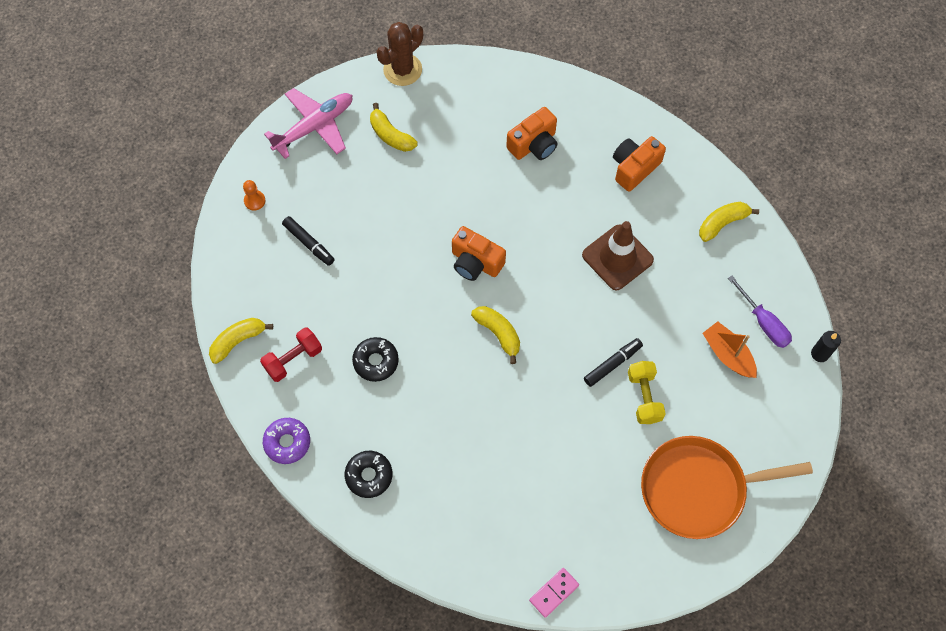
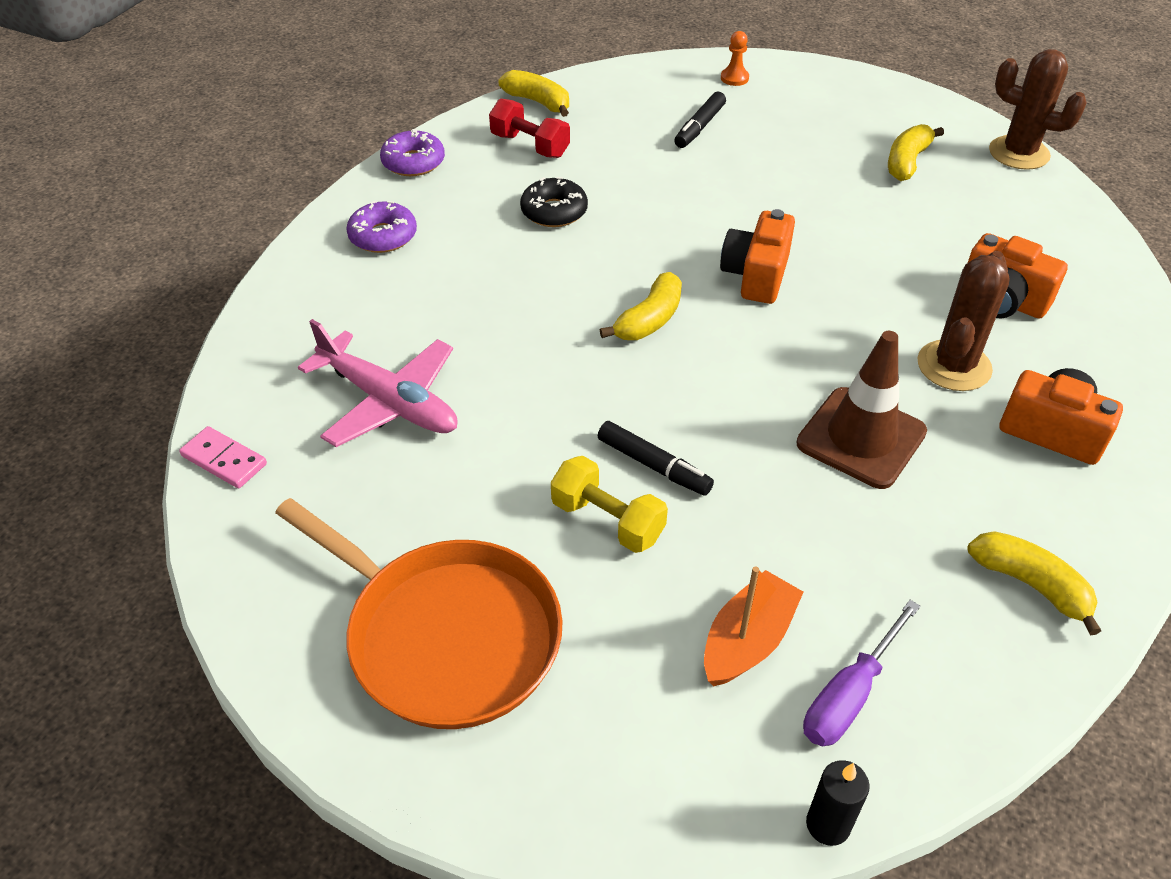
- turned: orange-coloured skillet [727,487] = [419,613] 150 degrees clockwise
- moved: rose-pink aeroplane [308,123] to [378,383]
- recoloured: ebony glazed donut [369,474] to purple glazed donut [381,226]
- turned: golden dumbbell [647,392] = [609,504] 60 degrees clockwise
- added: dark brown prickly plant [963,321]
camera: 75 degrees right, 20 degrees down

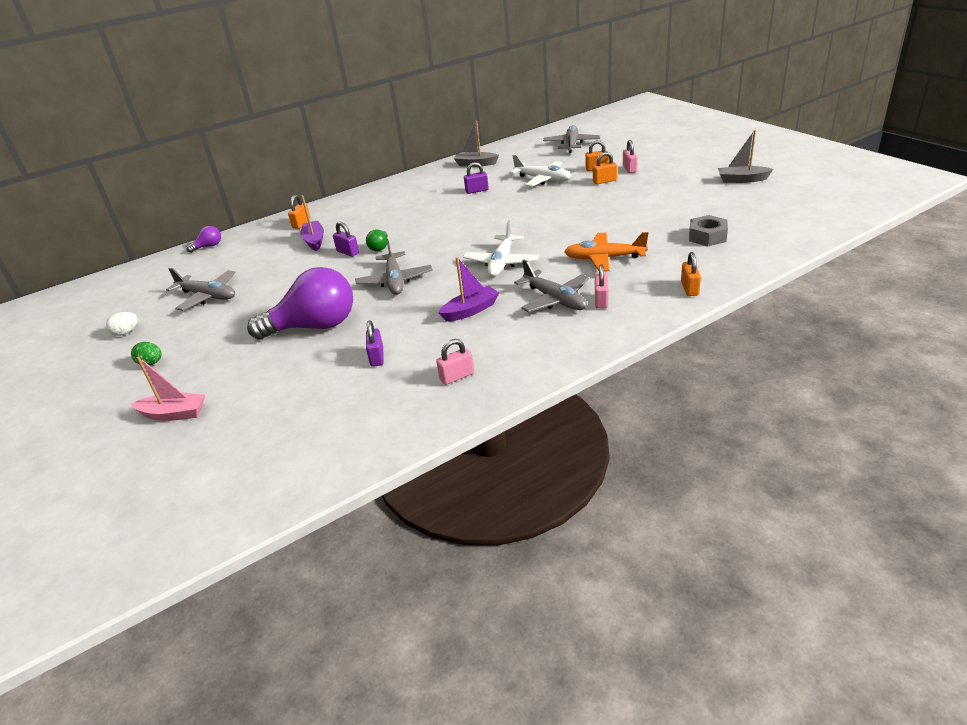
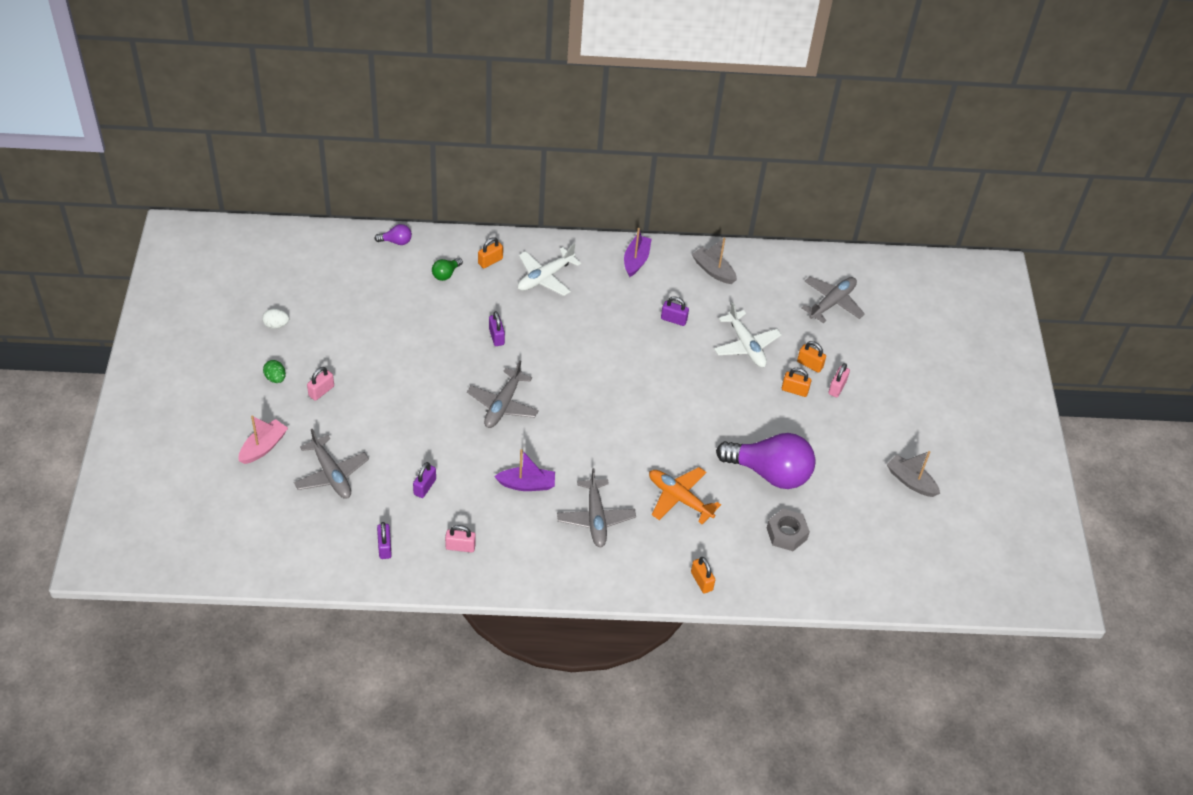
- turned: rose-pink toy boat [168,388] = [263,439] 90 degrees counterclockwise
- moved: ash-grey aeroplane [201,289] to [331,464]
- moved: rose-pink small lock [601,287] to [320,384]
- added: purple small lock [384,540]
- moved: green bulb [377,240] to [447,269]
- moved: snow-white aeroplane [501,248] to [549,269]
- moved: purple toy boat [312,223] to [637,252]
- turned: orange-coloured small lock [691,274] = [703,575] 60 degrees counterclockwise
- moved: purple bulb [300,303] to [766,461]
camera: 25 degrees right, 15 degrees up

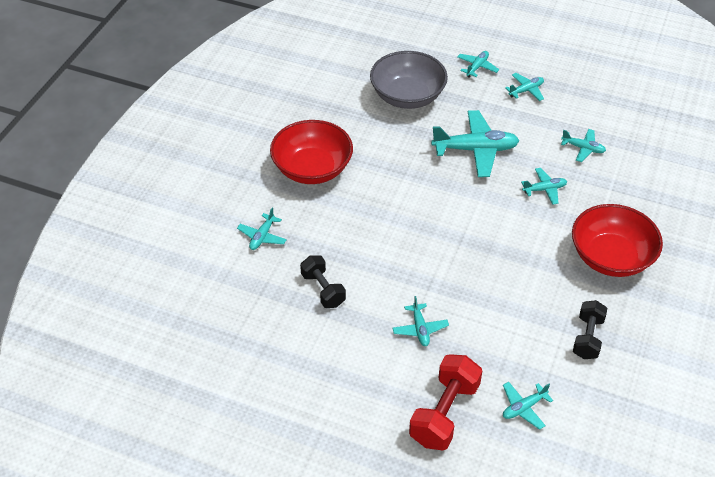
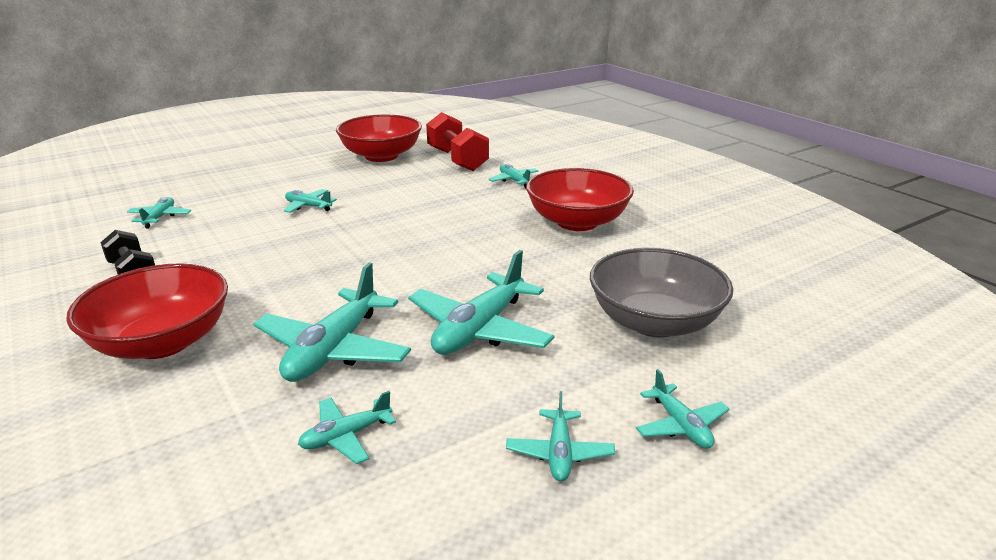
- resized: turquoise aeroplane [544,186] = [332,322] x1.92
- added: red deep dish [379,138]
- moved: red dumbbell [445,402] to [457,141]
- removed: ebony dumbbell [323,281]
camera: 125 degrees right, 20 degrees down

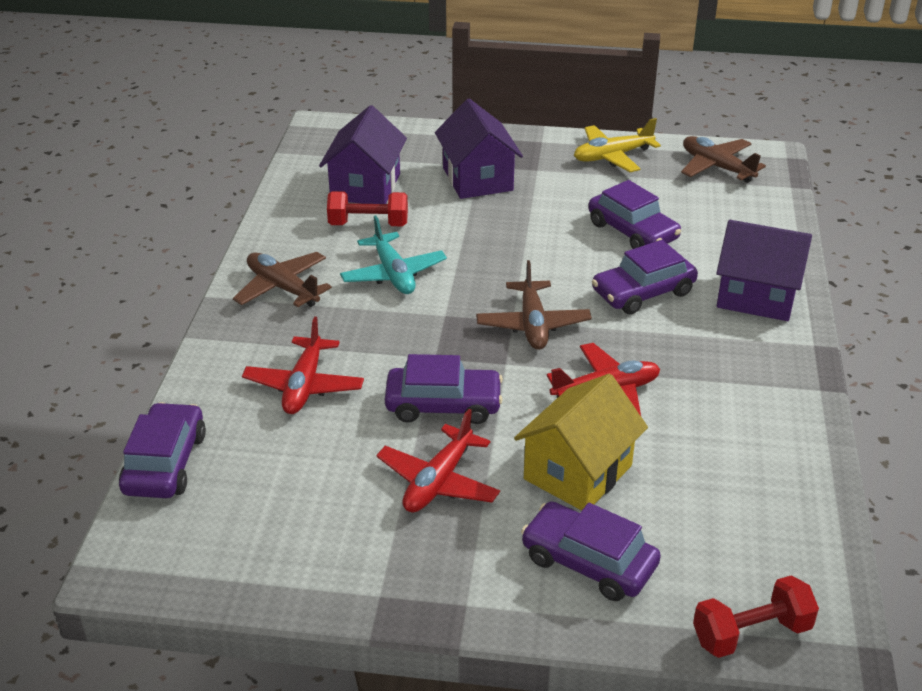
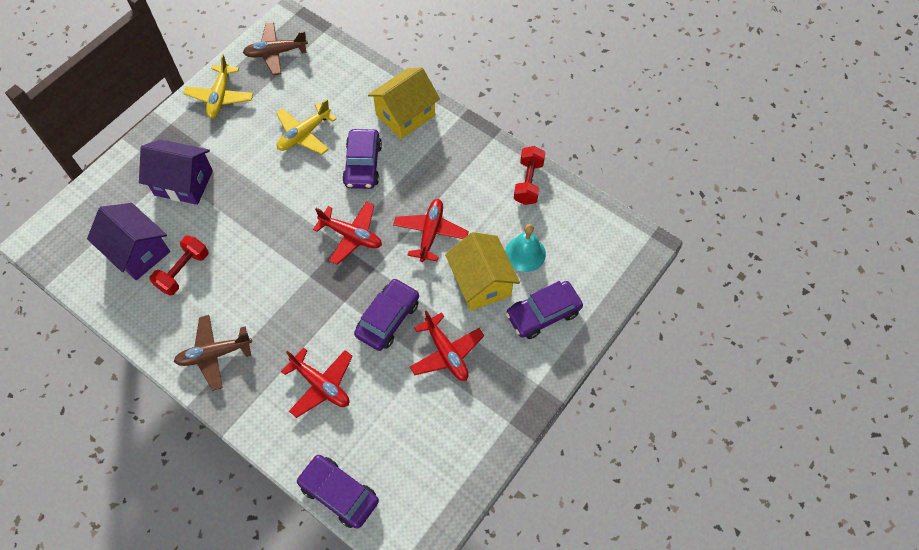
- replaced: purple automobile [634,214] to golden aeroplane [306,127]
- recoloured: dark brown aeroplane [534,305] to red aeroplane [347,233]
- recoloured: purple cottage [764,270] to golden cottage [404,103]
- added: turquoise bell [525,248]
- moved: red dumbbell [756,617] to [530,175]
- removed: turquoise aeroplane [393,254]
camera: 60 degrees left, 25 degrees up

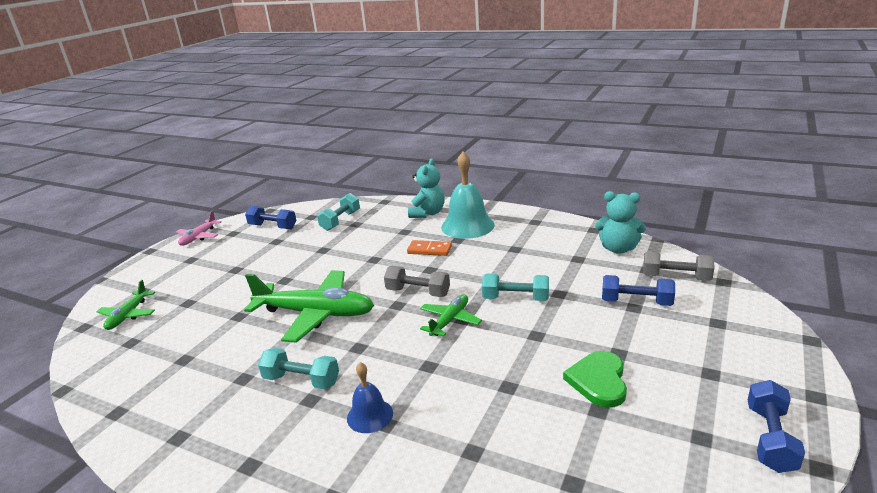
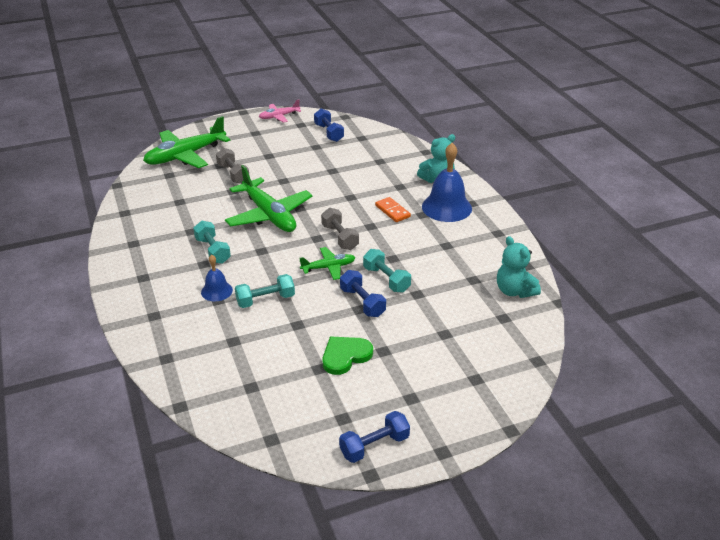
- resized: green aeroplane [126,305] = [187,142] x1.92
- moved: ash-grey dumbbell [678,266] to [232,166]
- moved: turquoise dumbbell [338,212] to [265,291]
- moved: blue dumbbell [638,290] to [363,293]
- recoloured: turquoise bell [468,195] to blue bell [447,182]
camera: 40 degrees right, 10 degrees up

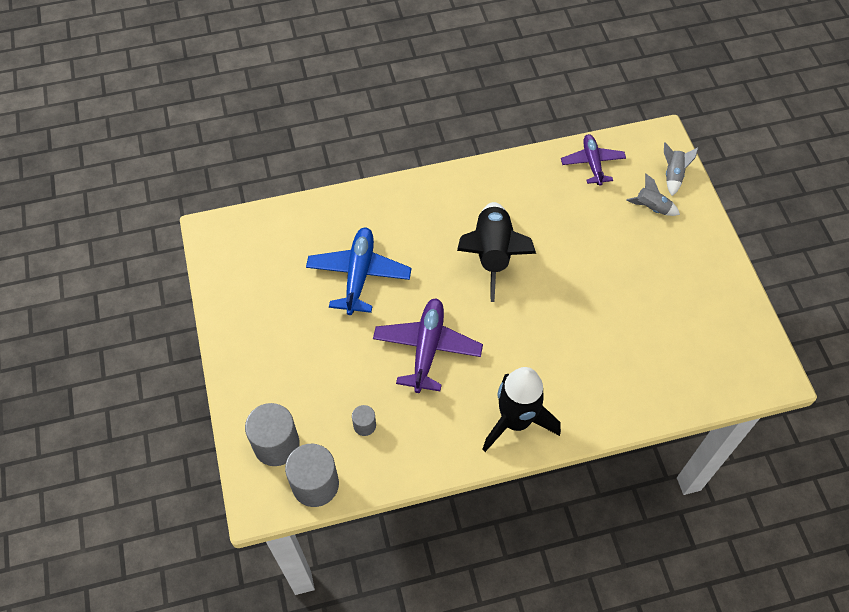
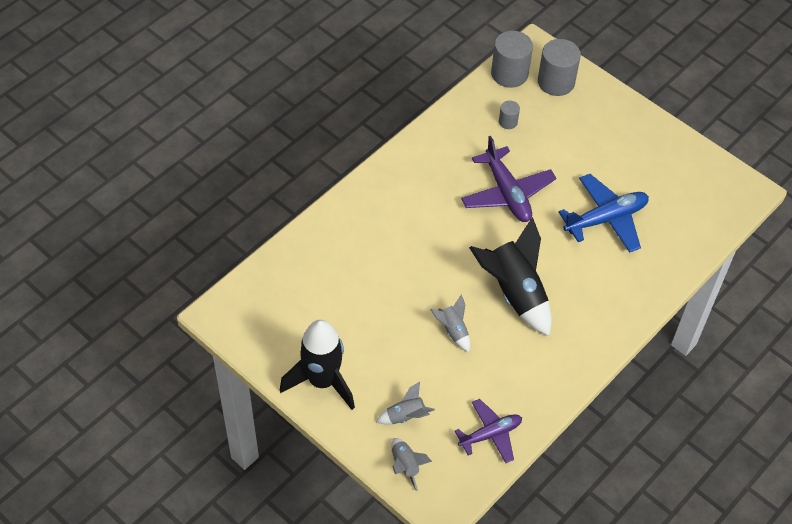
- moved: ebony toy rocket [521,409] to [317,365]
- added: ash-grey toy rocket [450,323]
- turned: purple aeroplane [593,160] = [488,431] 75 degrees counterclockwise
- turned: blue aeroplane [359,271] = [603,213] 90 degrees counterclockwise
camera: 145 degrees right, 5 degrees down

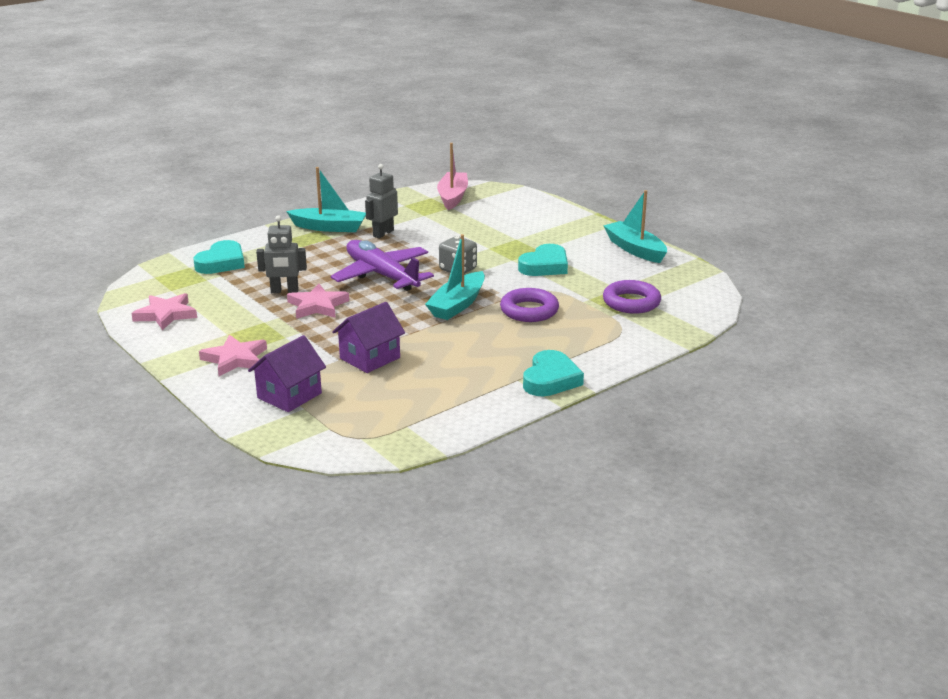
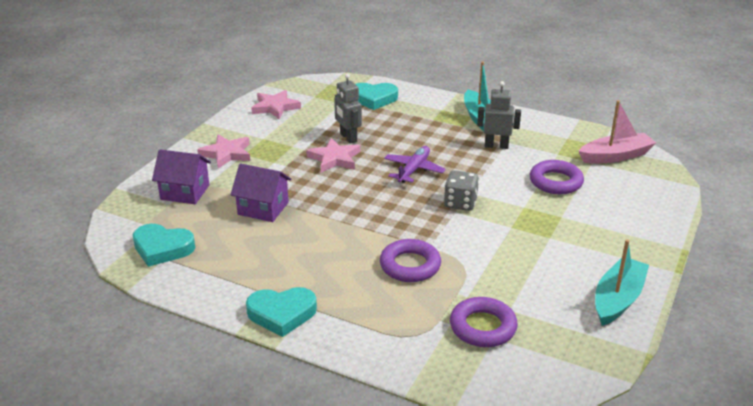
- moved: turquoise heart [543,260] to [164,245]
- resized: purple aeroplane [382,265] = [415,164] x0.62
- added: purple ring [557,177]
- removed: turquoise toy boat [455,277]
camera: 65 degrees right, 5 degrees up

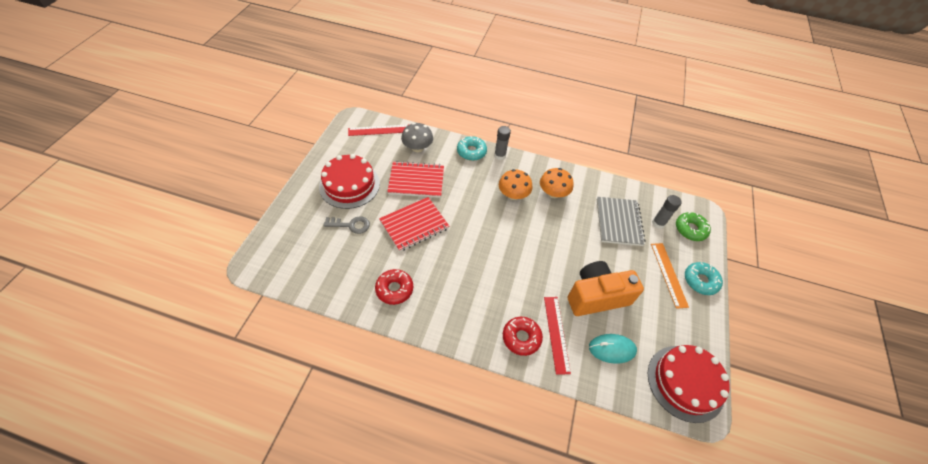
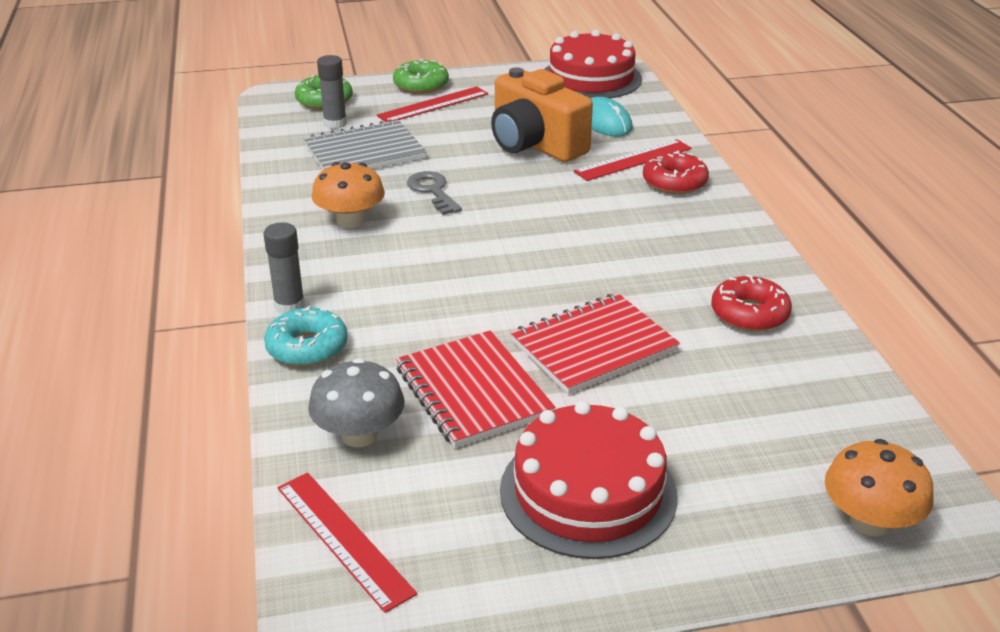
- recoloured: orange-coloured ruler [670,276] to red ruler [432,104]
- recoloured: turquoise glazed donut [704,278] to green glazed donut [421,76]
- moved: ash-grey key [346,225] to [434,193]
- turned: red exercise book [414,224] = [595,343] 60 degrees counterclockwise
- moved: orange-coloured toadstool [515,184] to [879,487]
camera: 115 degrees left, 20 degrees down

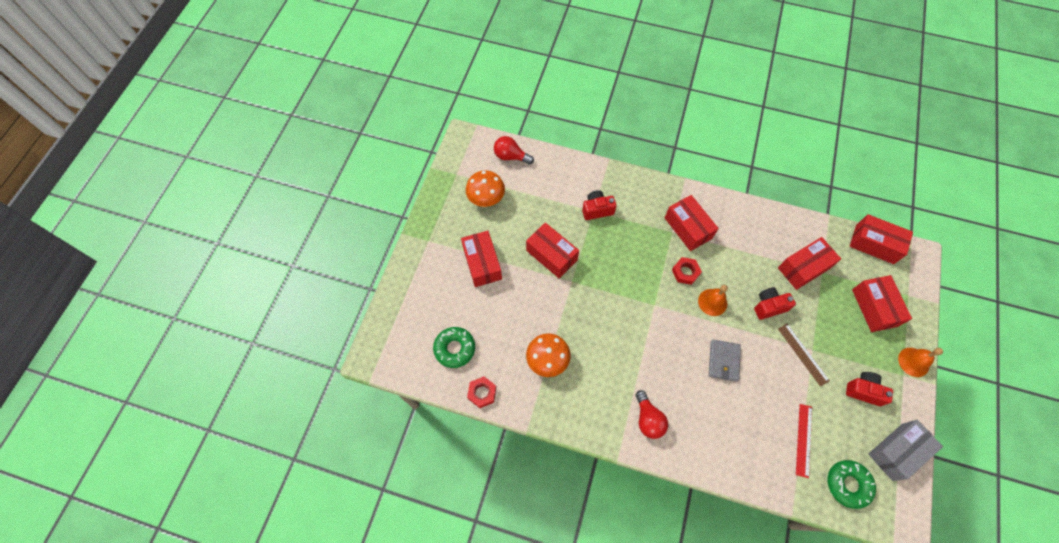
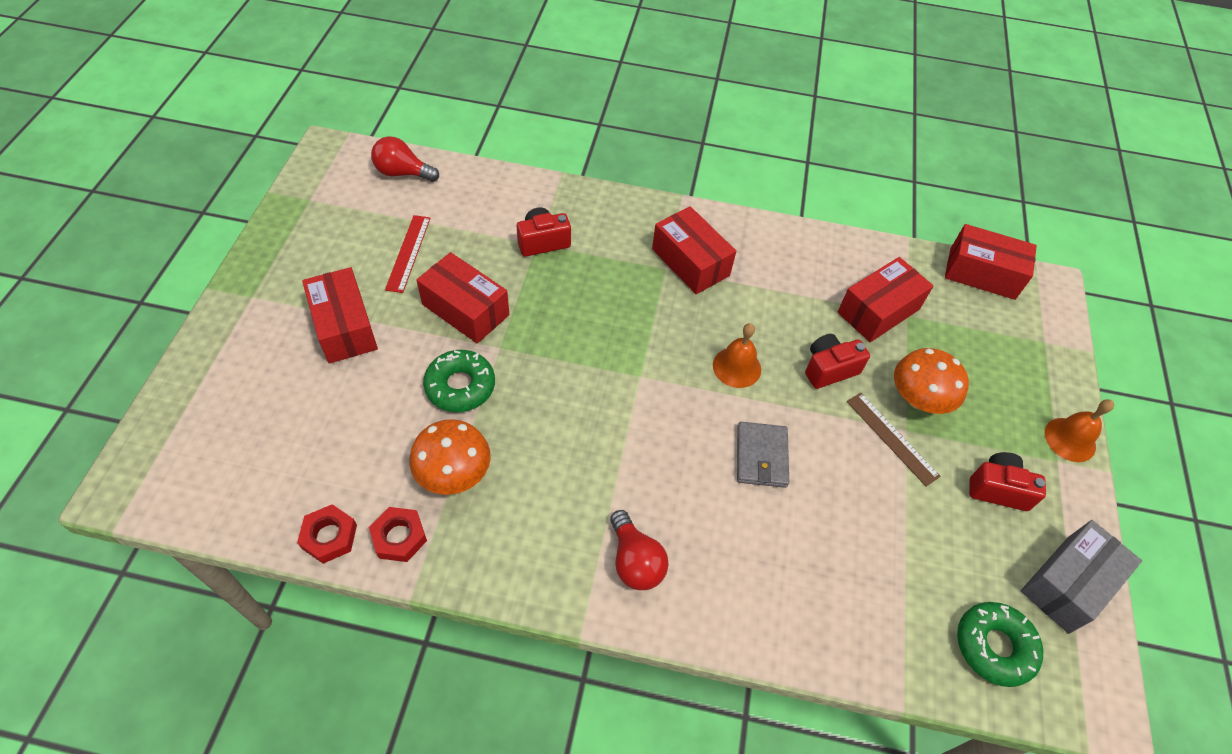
- moved: red hexagon nut [687,271] to [398,534]
- moved: red ruler [804,441] to [408,254]
- moved: green glazed donut [454,347] to [459,381]
- moved: orange-coloured toadstool [485,188] to [931,381]
- removed: red package [882,303]
camera: 10 degrees left, 10 degrees down

